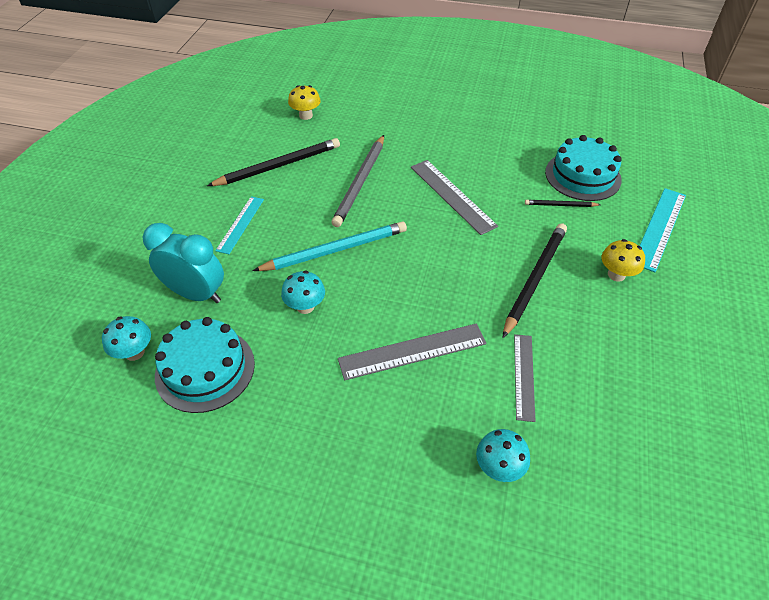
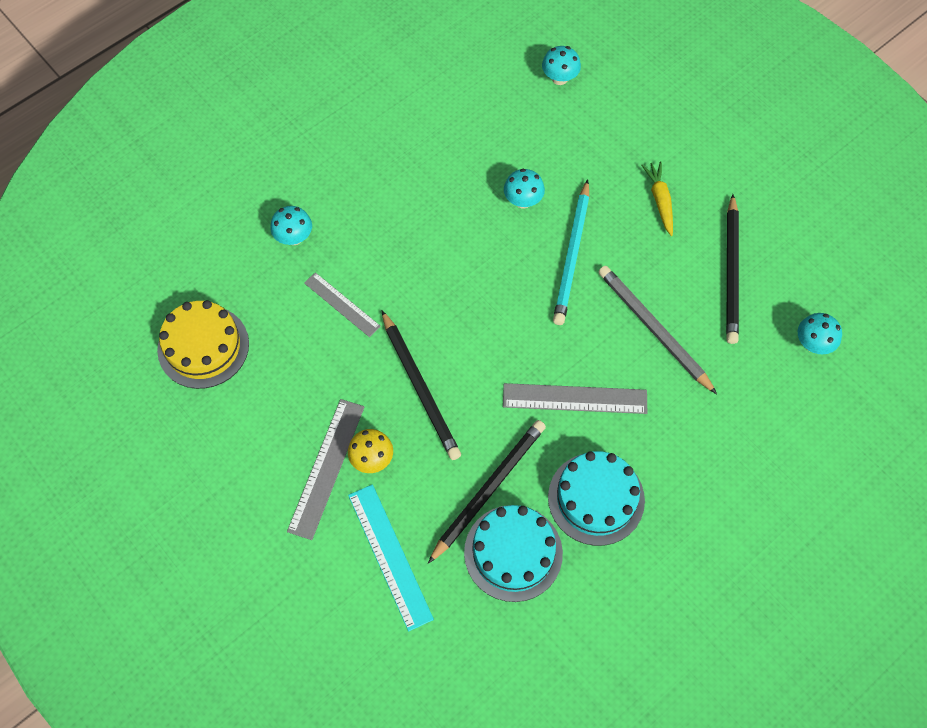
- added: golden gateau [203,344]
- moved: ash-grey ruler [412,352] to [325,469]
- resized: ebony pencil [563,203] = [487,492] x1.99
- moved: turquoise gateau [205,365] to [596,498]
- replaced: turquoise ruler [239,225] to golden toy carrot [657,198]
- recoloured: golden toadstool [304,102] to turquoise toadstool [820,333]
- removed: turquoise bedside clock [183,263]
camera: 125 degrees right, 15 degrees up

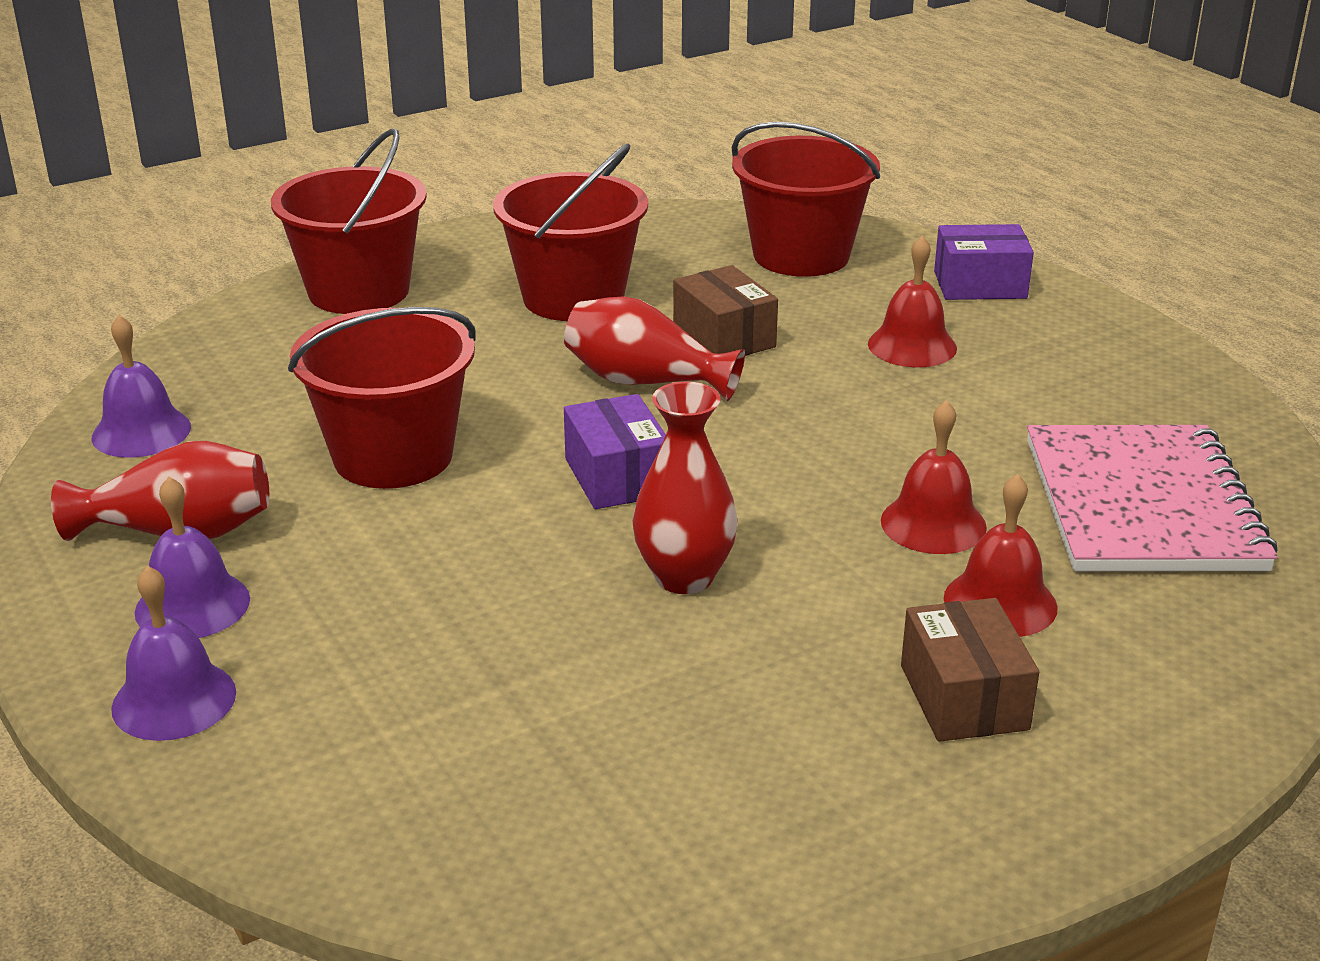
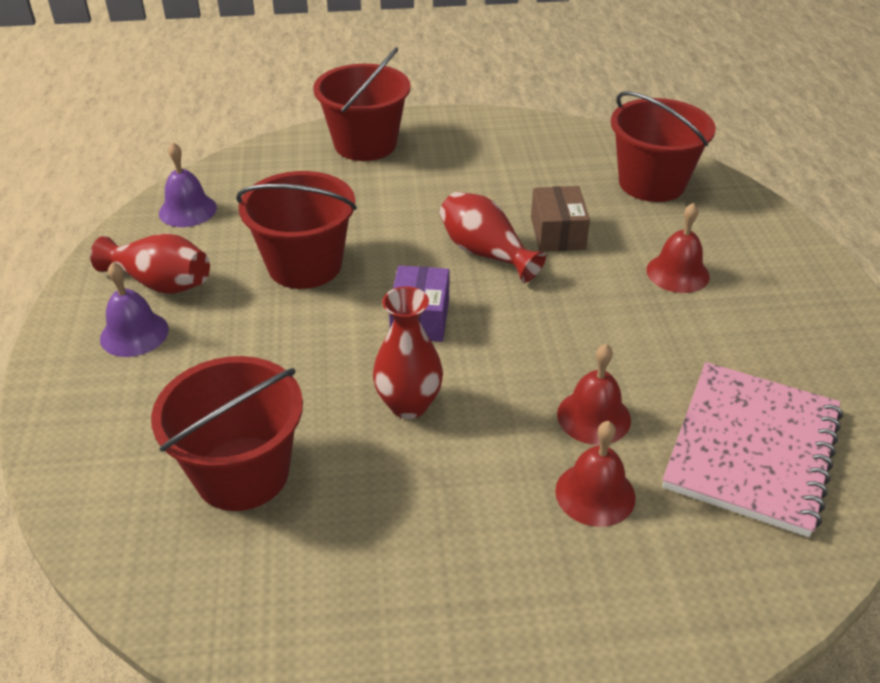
- moved: red pail [570,232] to [227,433]
- removed: purple bell [173,653]
- removed: dark brown package [970,670]
- removed: purple package [984,262]
camera: 25 degrees right, 10 degrees up

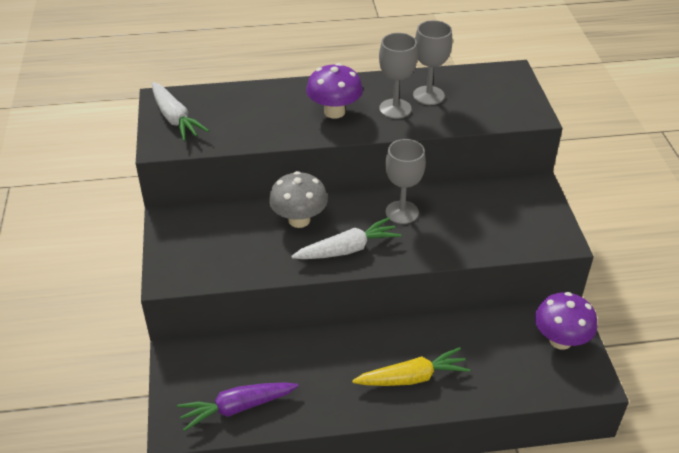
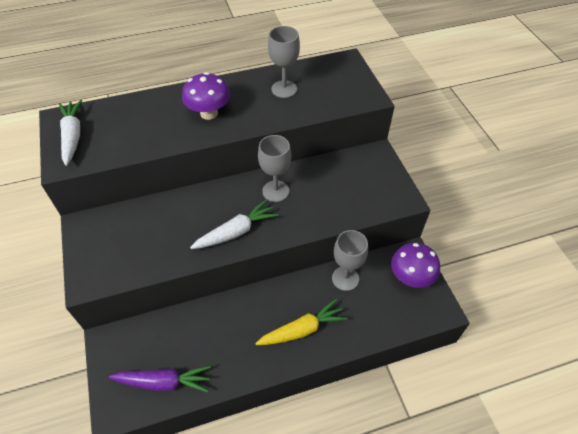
- turned: snow-white toy carrot [180,111] = [70,133] 150 degrees counterclockwise
- turned: purple toy carrot [238,406] = [160,379] 150 degrees counterclockwise
- moved: ash-grey goblet [398,76] to [350,260]
- removed: ash-grey toadstool [298,199]
camera: 10 degrees left, 10 degrees up

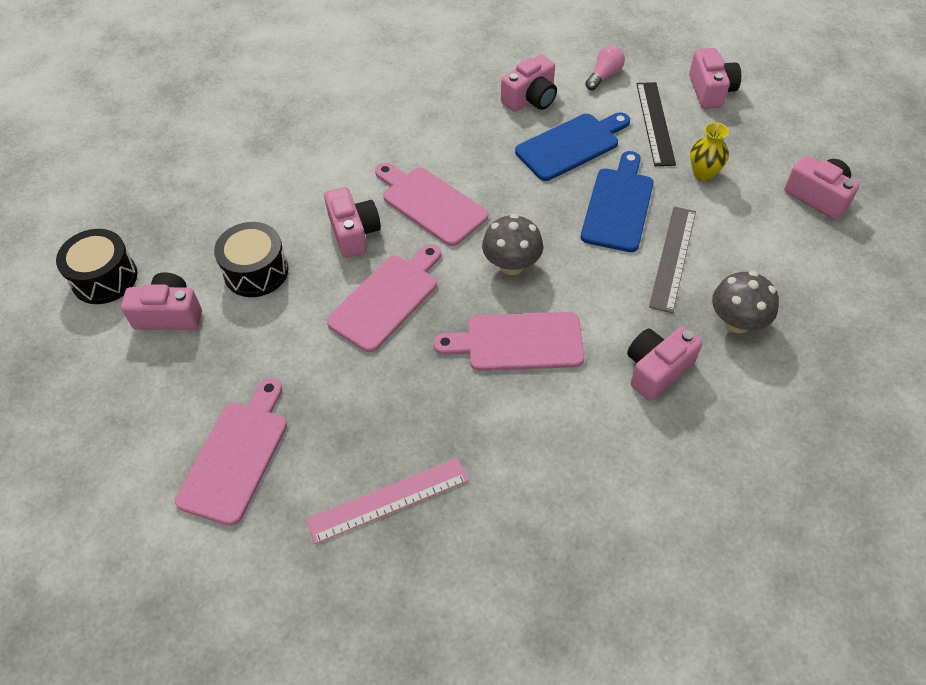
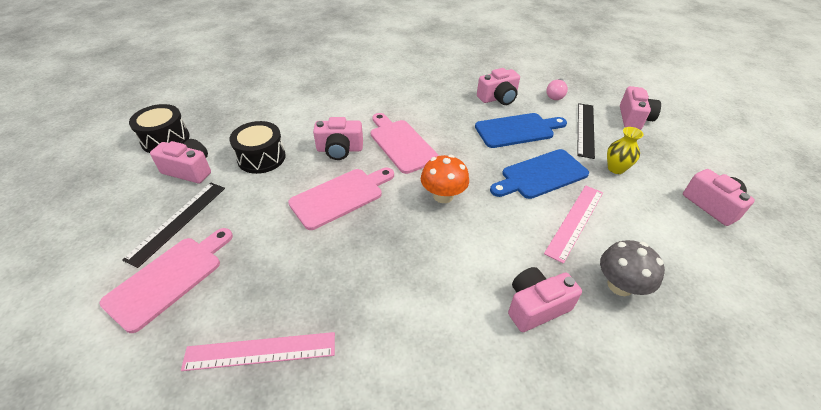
- added: ebony ruler [173,225]
- turned: rose-pink photo camera [352,222] = [338,138] 90 degrees clockwise
- recoloured: ash-grey toadstool [512,244] to orange-coloured toadstool [445,179]
- turned: blue bread board [617,201] = [539,174] 150 degrees counterclockwise
- recoloured: ash-grey ruler [672,260] to rose-pink ruler [573,224]
- turned: rose-pink bulb [605,67] = [557,89] 150 degrees clockwise
- removed: rose-pink bread board [508,341]
camera: 15 degrees right, 10 degrees down

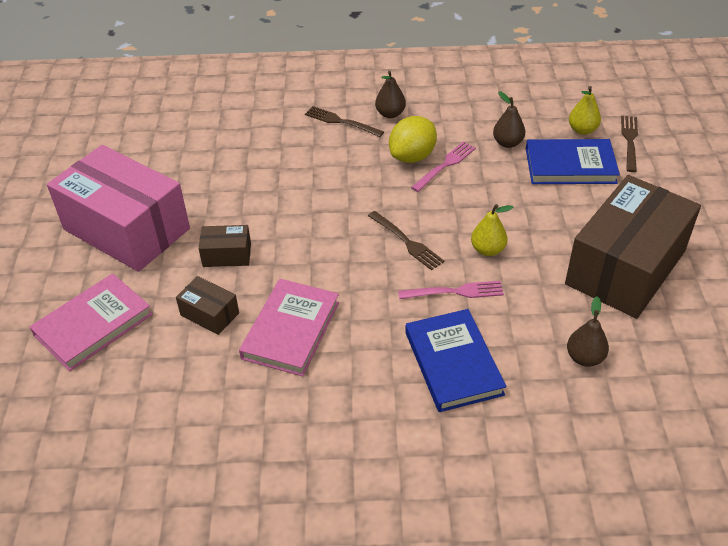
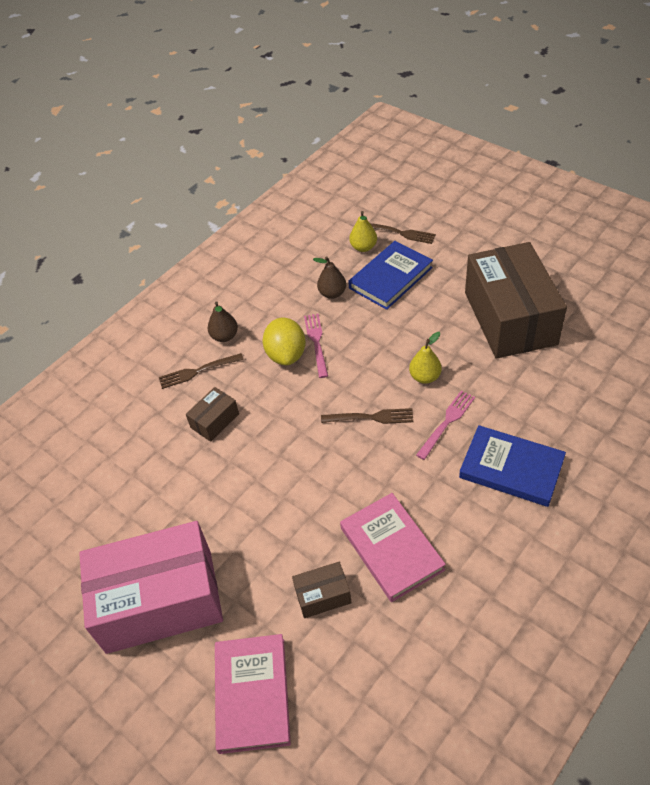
- moved: dark brown package [225,246] to [212,414]
- turned: dark brown dinner fork [629,144] = [403,233] 150 degrees clockwise
- removed: dark brown toy pear [588,331]
camera: 45 degrees left, 5 degrees up

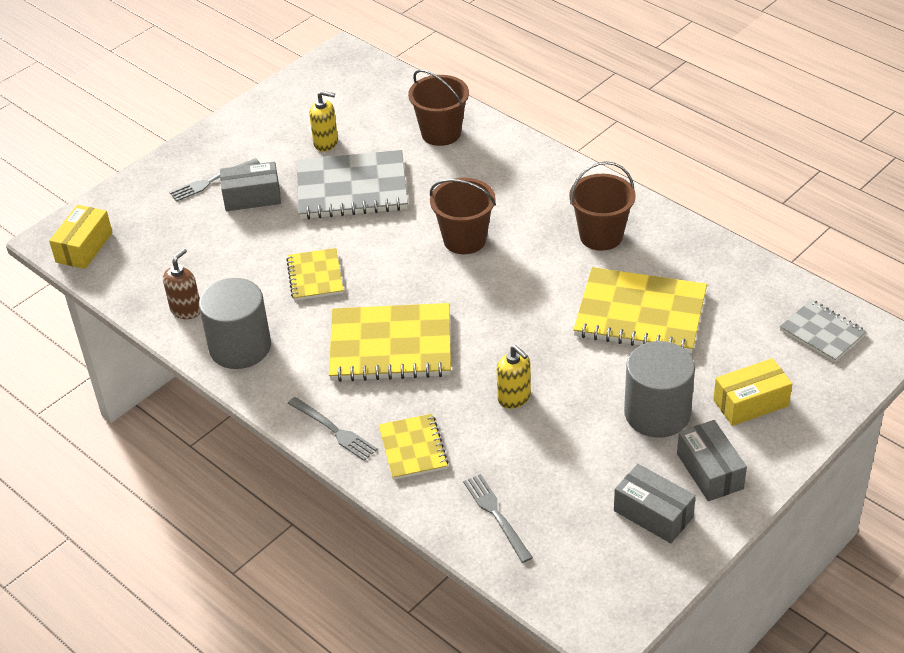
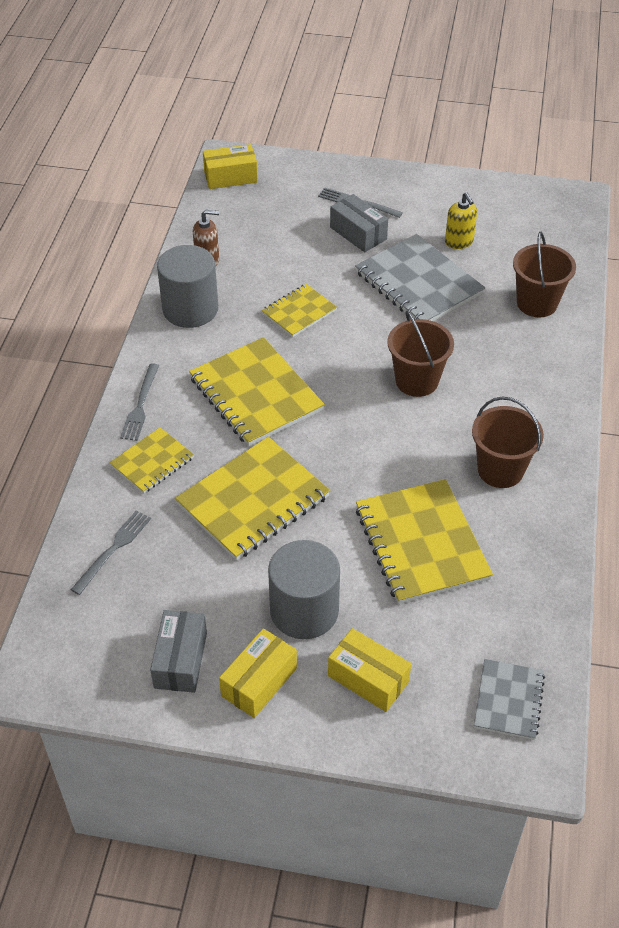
- replaced: golden pump bottle [513,377] to golden exercise book [252,499]
- recoloured: ash-grey package [712,460] to golden package [258,673]
camera: 55 degrees right, 5 degrees up

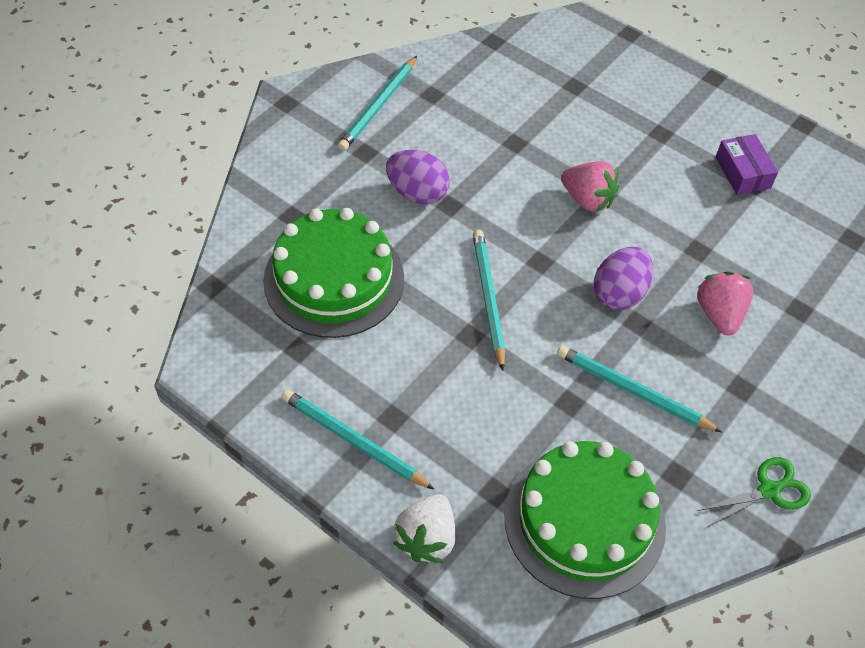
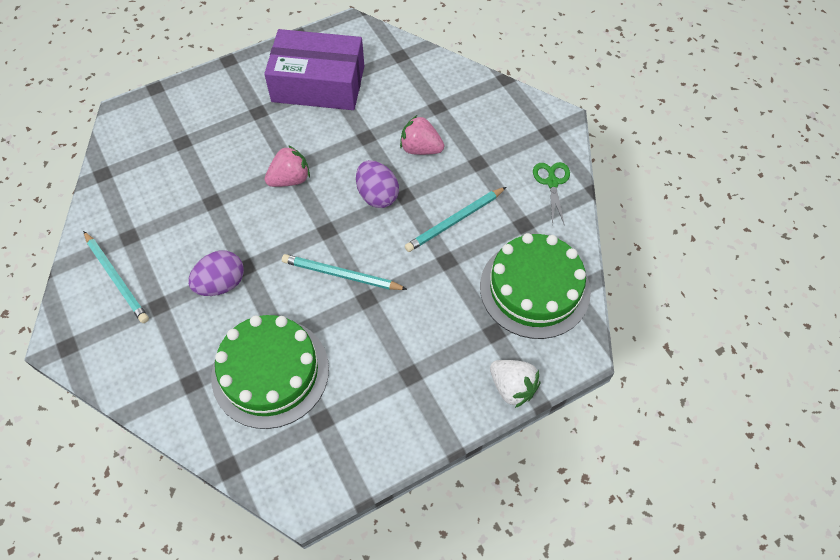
- resized: purple package [747,164] = [314,69] x2.19
- removed: turquoise pencil [358,439]
camera: 65 degrees left, 5 degrees up

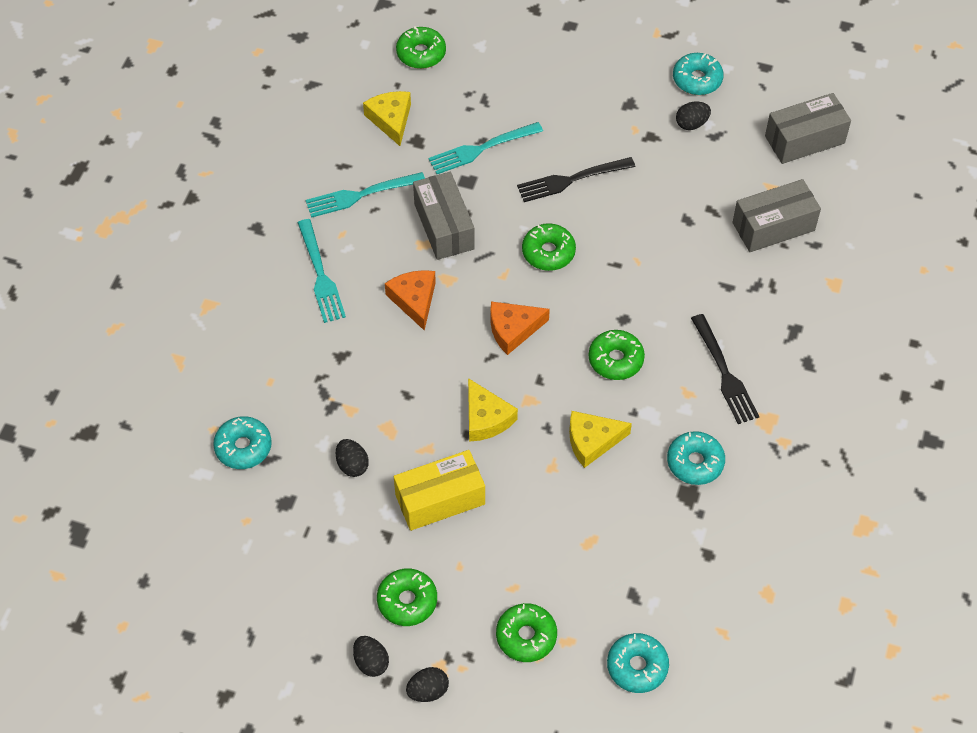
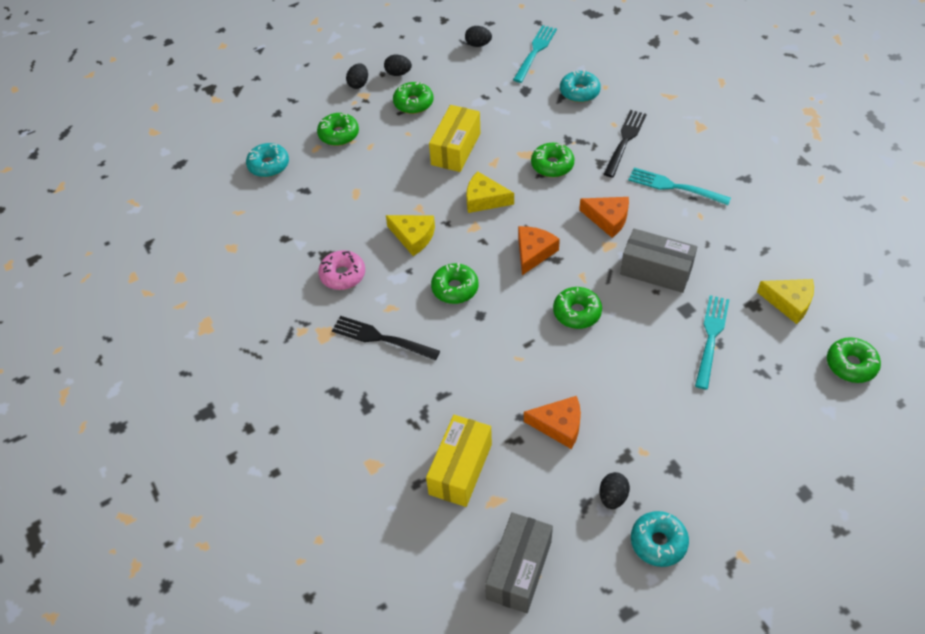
- recoloured: turquoise glazed donut [696,458] to rose-pink glazed donut [341,270]
- turned: golden cheese wedge [600,439] = [410,235] 90 degrees clockwise
- recoloured: ash-grey package [777,215] to golden package [459,461]
- moved: ebony toy egg [352,458] to [478,36]
- moved: turquoise dinner fork [365,195] to [535,54]
- added: orange-coloured cheese wedge [552,422]
- added: green glazed donut [552,160]
- moved: ebony dinner fork [576,179] to [625,143]
camera: 135 degrees right, 5 degrees down

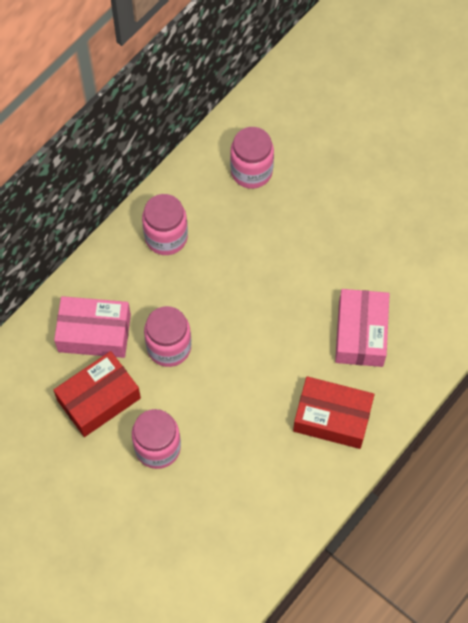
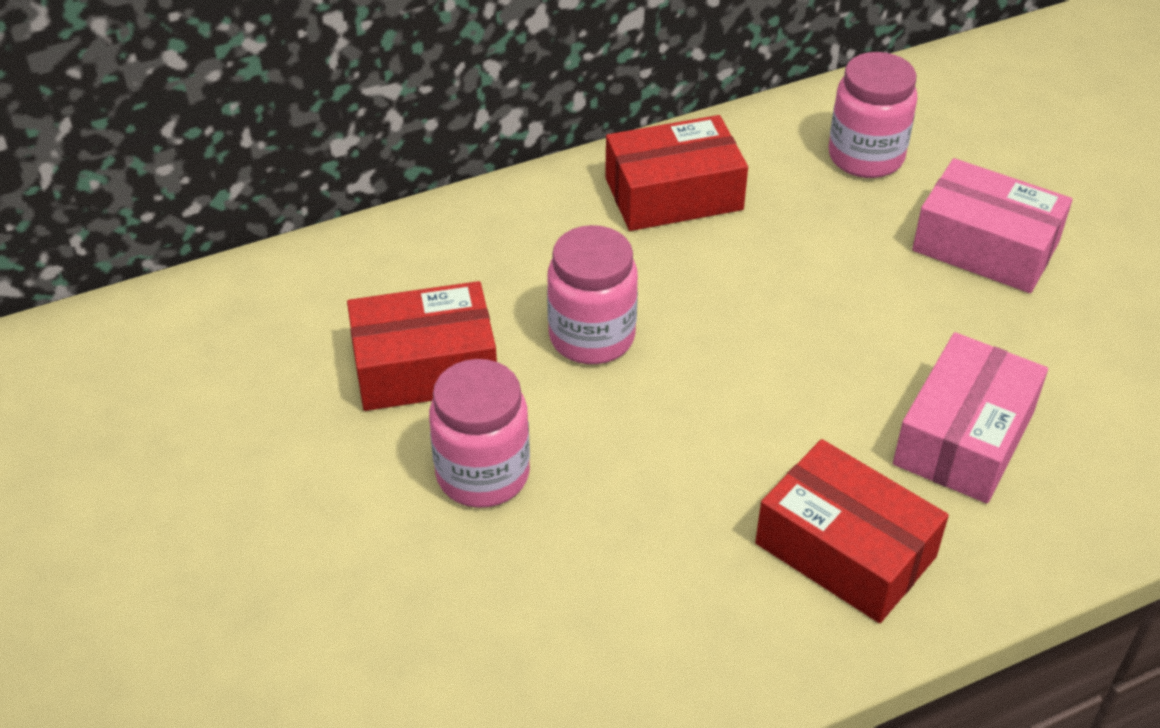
- replaced: rose-pink jam jar [165,224] to red package [676,173]
- moved: rose-pink package [92,327] to [992,225]
camera: 25 degrees right, 20 degrees down

